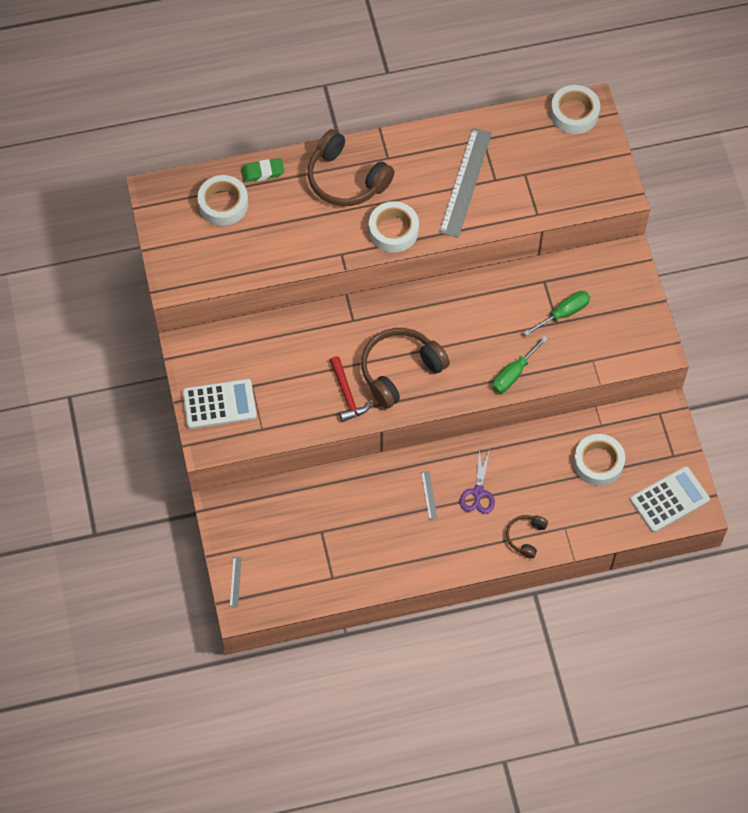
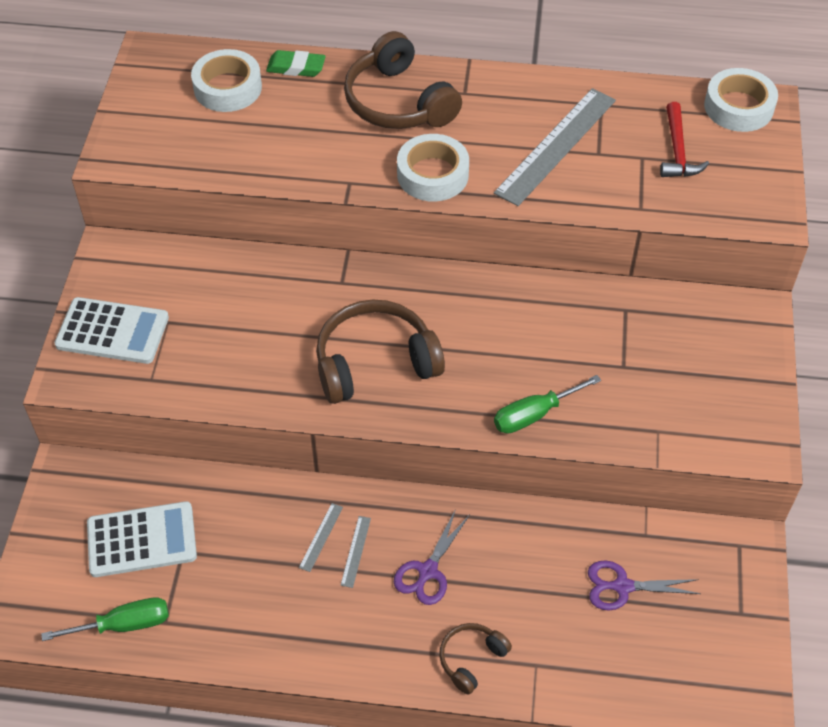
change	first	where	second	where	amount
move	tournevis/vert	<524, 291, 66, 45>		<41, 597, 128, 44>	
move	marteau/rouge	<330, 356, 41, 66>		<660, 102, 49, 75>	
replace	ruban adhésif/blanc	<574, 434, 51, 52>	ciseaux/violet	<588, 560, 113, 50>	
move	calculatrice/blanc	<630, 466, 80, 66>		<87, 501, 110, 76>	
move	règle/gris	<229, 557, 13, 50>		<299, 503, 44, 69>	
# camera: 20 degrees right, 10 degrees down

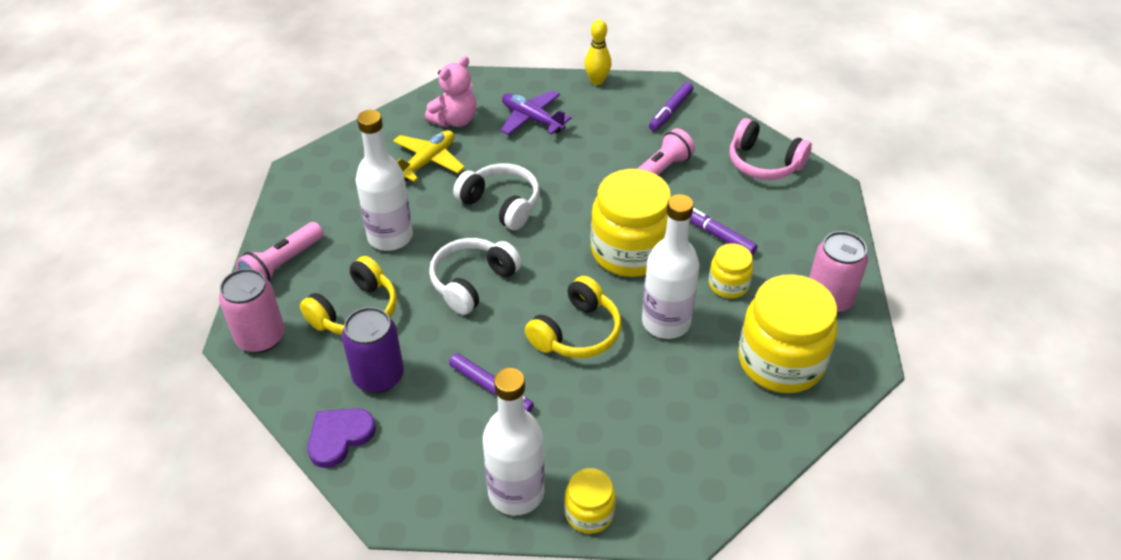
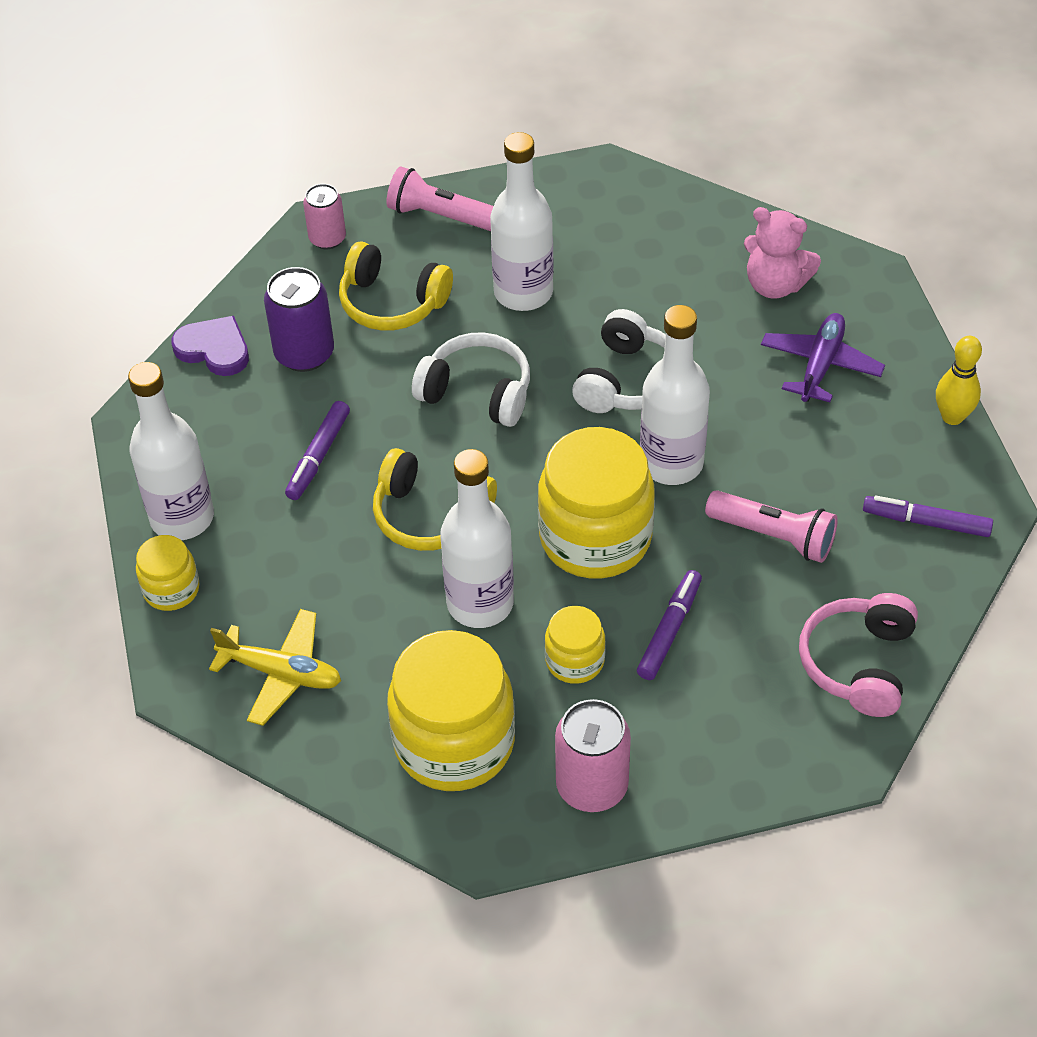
change	first	where	second	where	amount
move	avion/jaune	<393, 130, 72, 52>		<209, 609, 132, 117>	
resize	canette/rose	<219, 268, 66, 85>		<303, 184, 43, 65>	x0.65
insert			bouteille/blanc	<640, 305, 70, 180>	
# camera: 75 degrees right, 5 degrees up

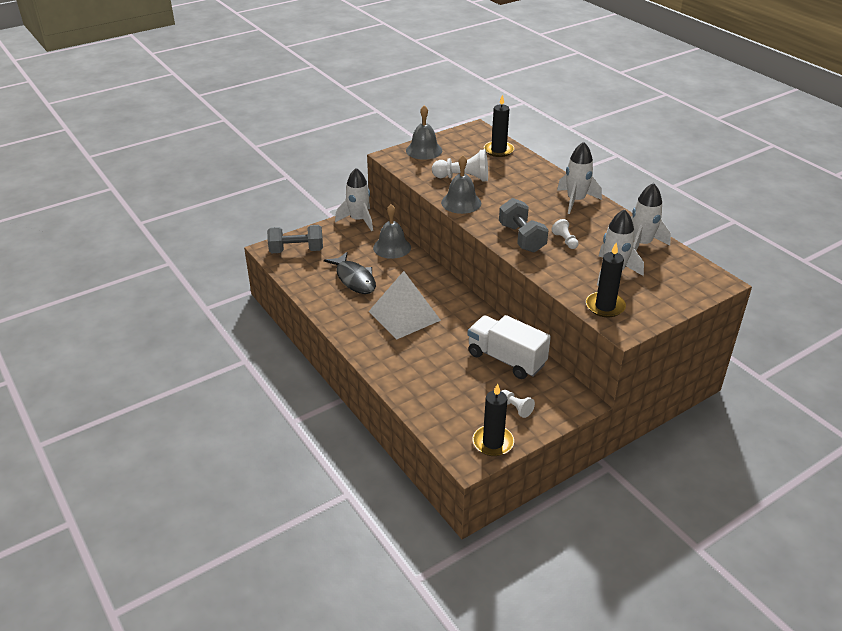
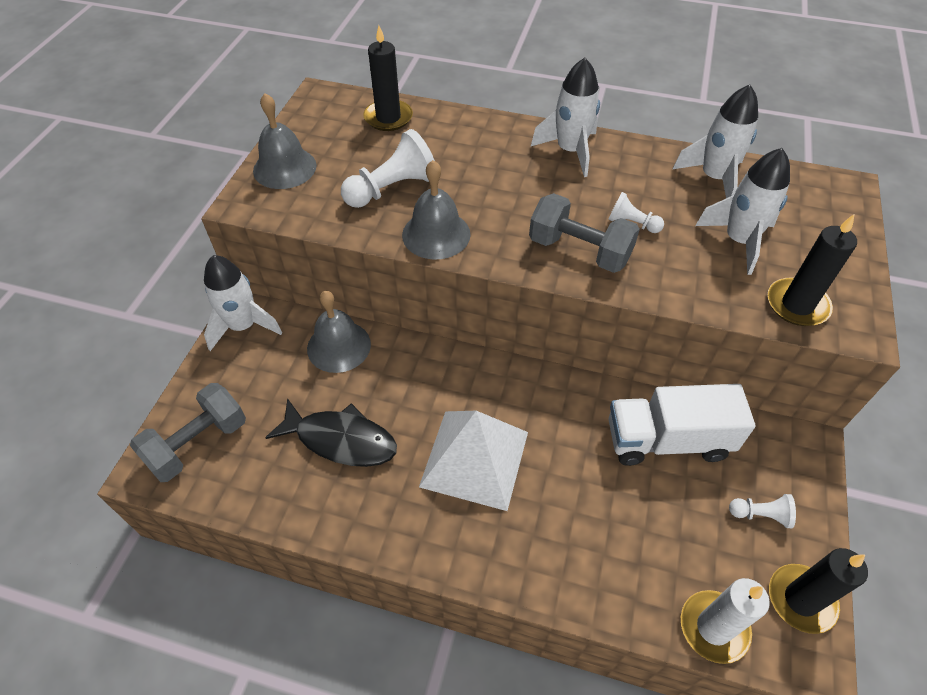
change	first	where	second	where	amount
insert			bougie/blanc	<681, 578, 89, 86>	
# camera: 40 degrees left, 15 degrees up

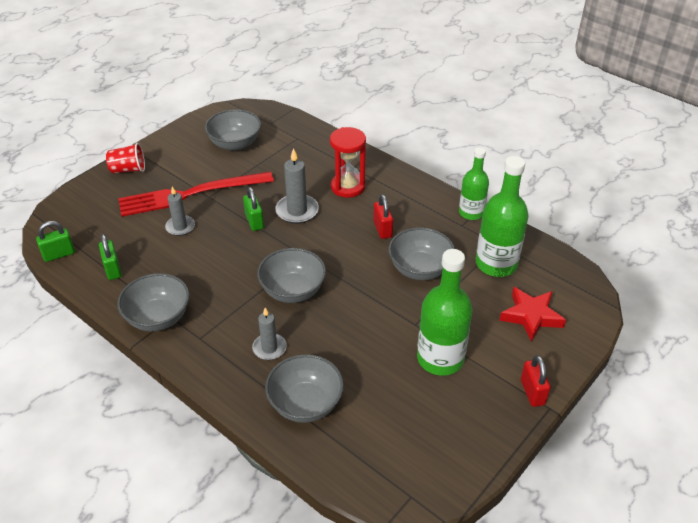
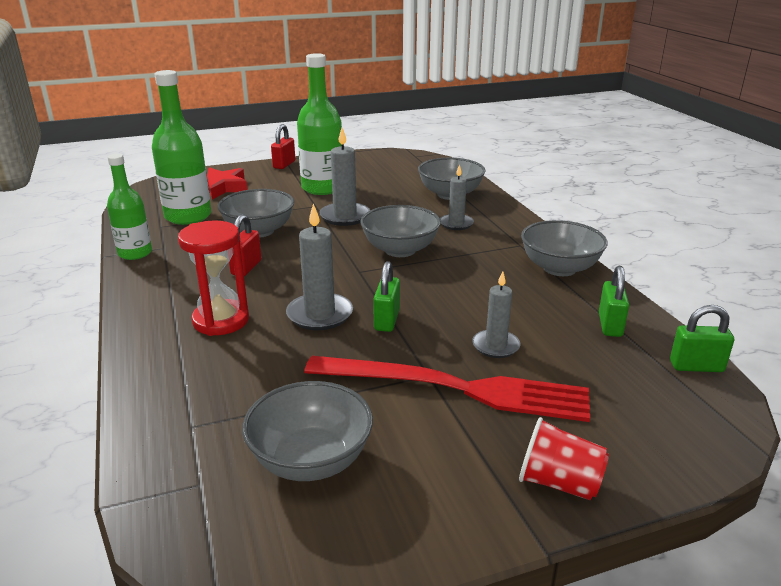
change	first	where	second	where	amount
insert			bougie/gris	<319, 128, 51, 98>	
# camera: 150 degrees left, 15 degrees down

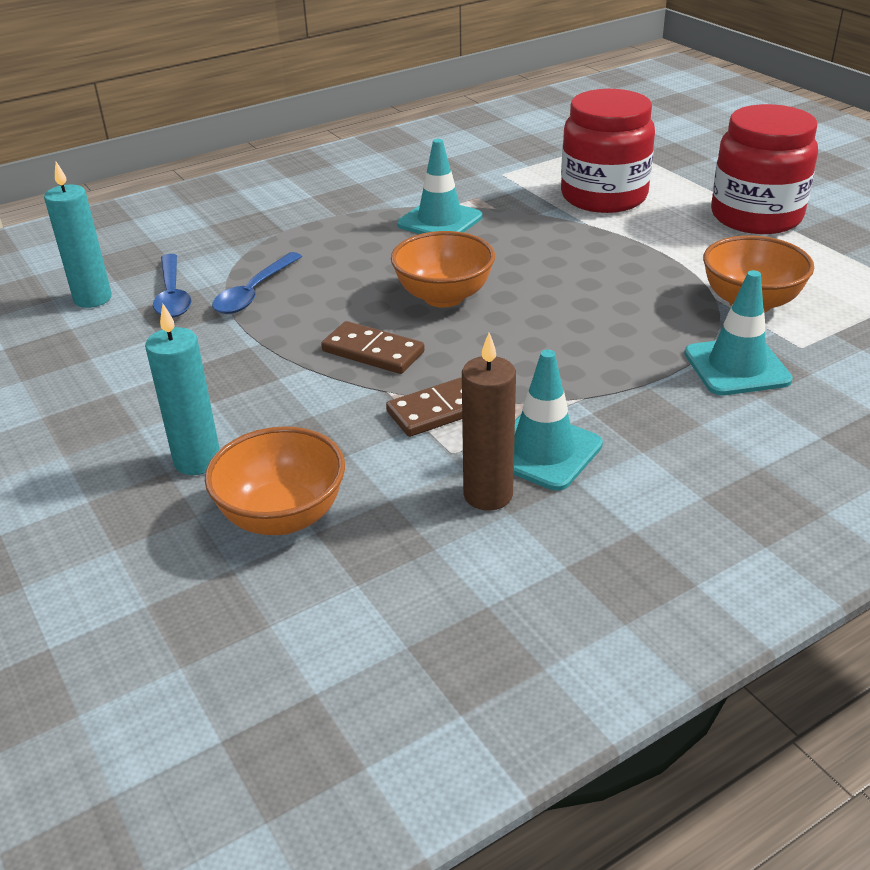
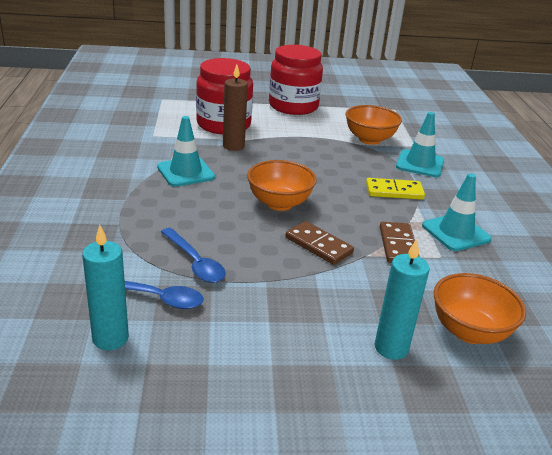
change	first	where	second	where	amount
rotate	domino/marron	<321, 321, 104, 53>		<286, 221, 68, 44>	75 degrees clockwise
move	bougie/marron	<462, 333, 54, 177>		<223, 65, 25, 86>	
insert			domino/jaune	<366, 178, 59, 22>	
# camera: 65 degrees left, 5 degrees down

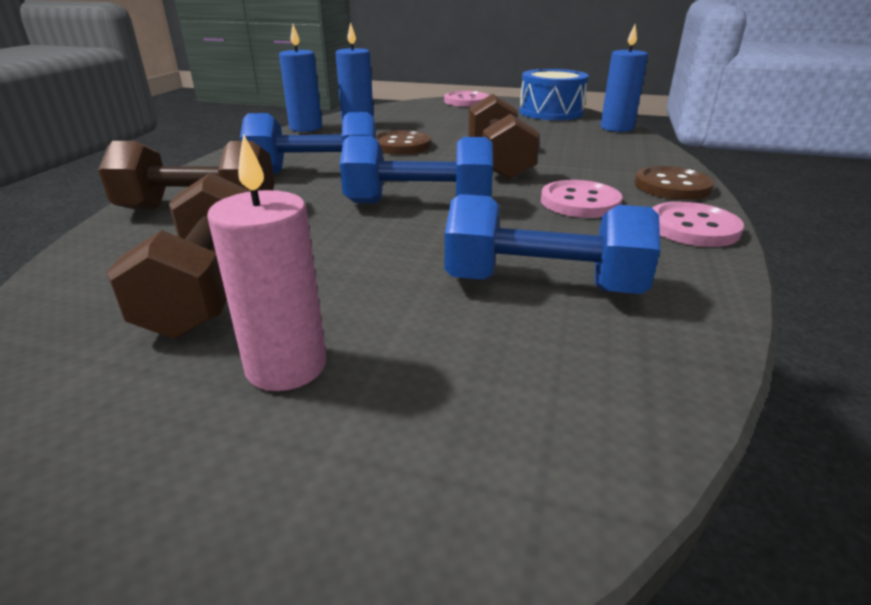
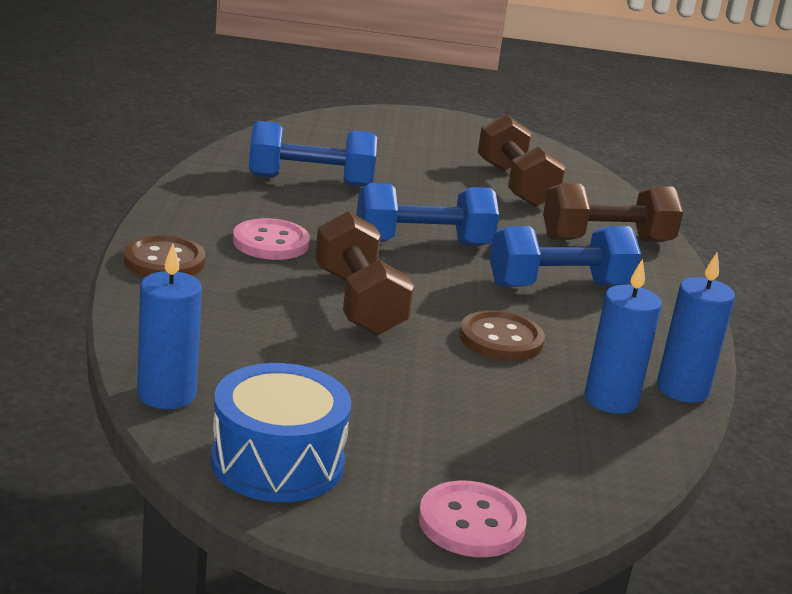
change	first	where	second	where	amount
delete	bougie/rose	<207, 134, 119, 257>			
delete	bouton/rose	<653, 202, 91, 45>			
# camera: 165 degrees right, 5 degrees down

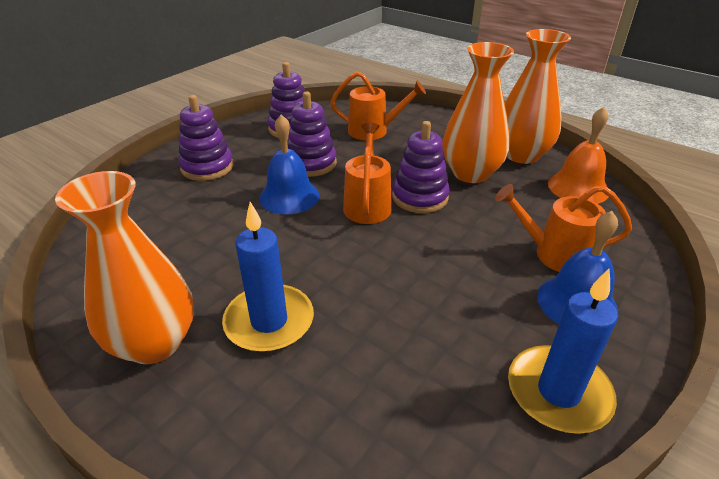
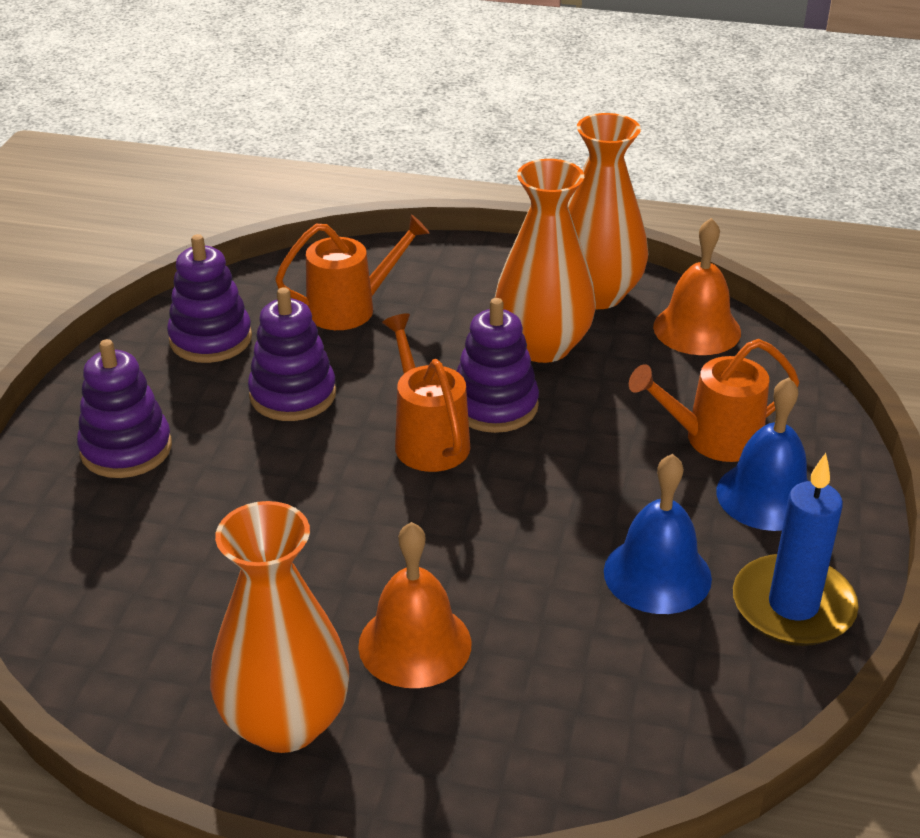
change	first	where	second	where	amount
move	cloche/bleu	<259, 115, 61, 99>		<604, 454, 108, 160>	
replace	bougie/bleu	<222, 202, 92, 150>	cloche/orange	<358, 522, 113, 166>	
# camera: 25 degrees left, 0 degrees up

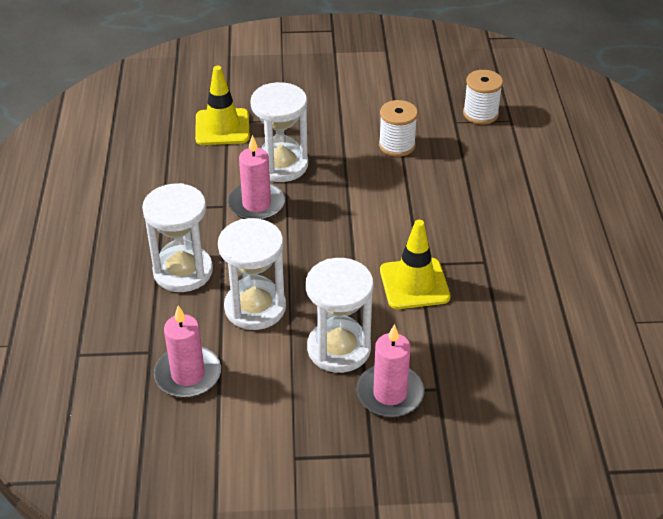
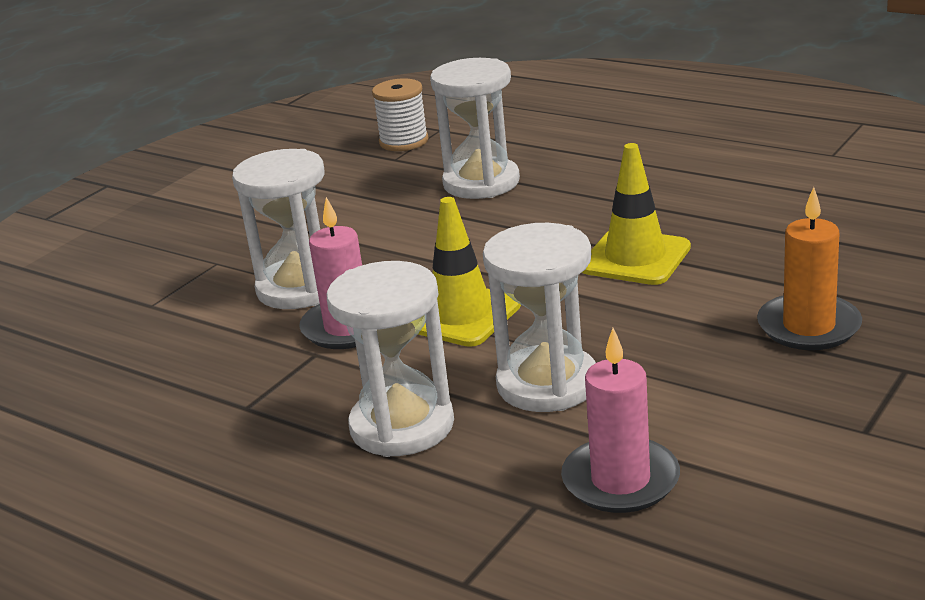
change	first	where	second	where	amount
move	cône de chantier/jaune	<195, 66, 55, 79>		<418, 197, 103, 150>	
delete	bobine/blanc	<379, 100, 39, 57>			
move	sablier/blanc	<306, 258, 68, 115>		<430, 58, 90, 141>	
recolor	bougie/rose	<356, 324, 69, 93>	bougie/orange	<757, 187, 105, 163>	
# camera: 50 degrees left, 15 degrees down

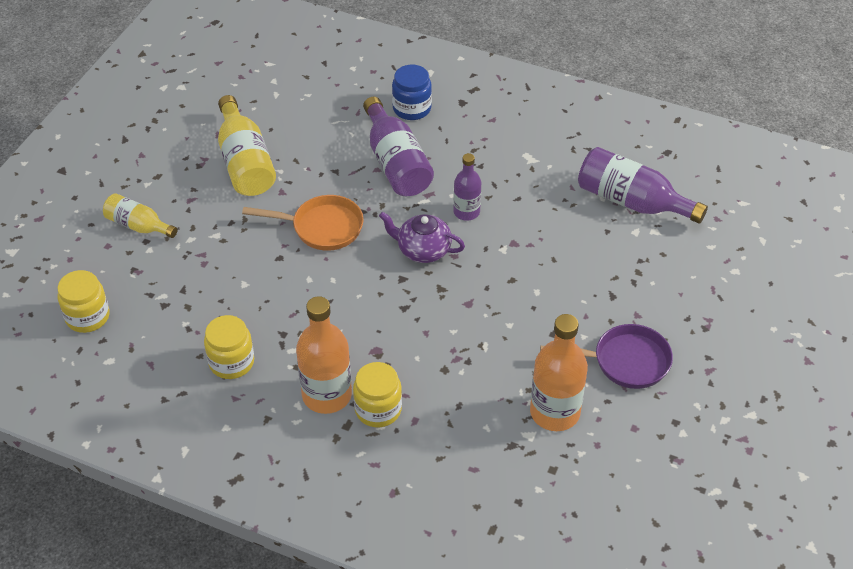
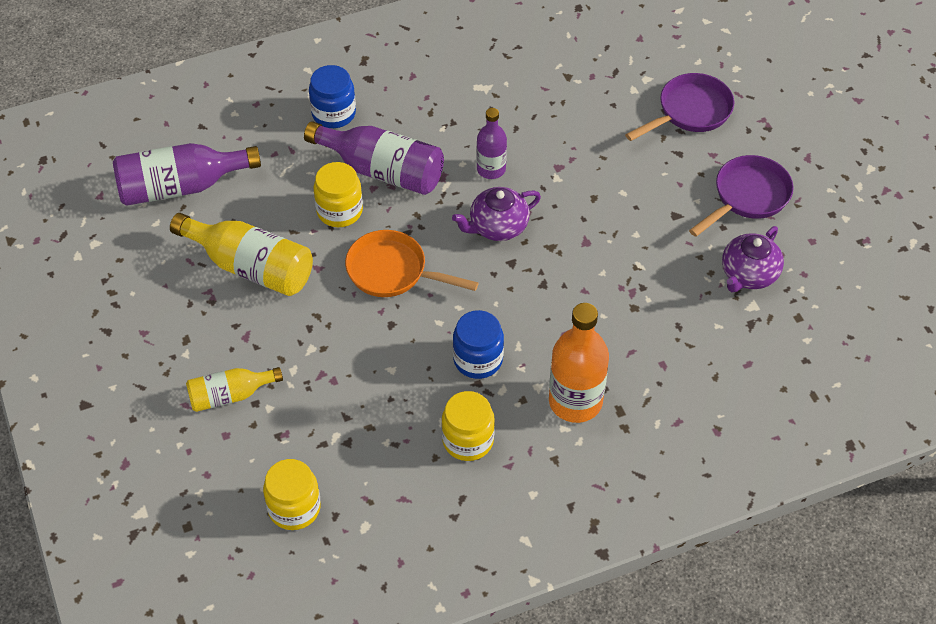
change	first	where	second	where	amount
move	bouteille/violet	<578, 147, 130, 77>		<113, 143, 148, 63>	
rotate	poêle/orange	<242, 195, 122, 56>		<345, 230, 134, 67>	120 degrees counterclockwise
replace	bouteille/orange	<530, 314, 58, 117>	théière/violet	<722, 226, 62, 66>	
move	bocal/jaune	<353, 362, 49, 65>		<314, 162, 49, 65>	
insert			poêle/violet	<625, 73, 109, 68>	
insert			bocal/bleu	<453, 310, 51, 69>	
# camera: 45 degrees left, 5 degrees up

